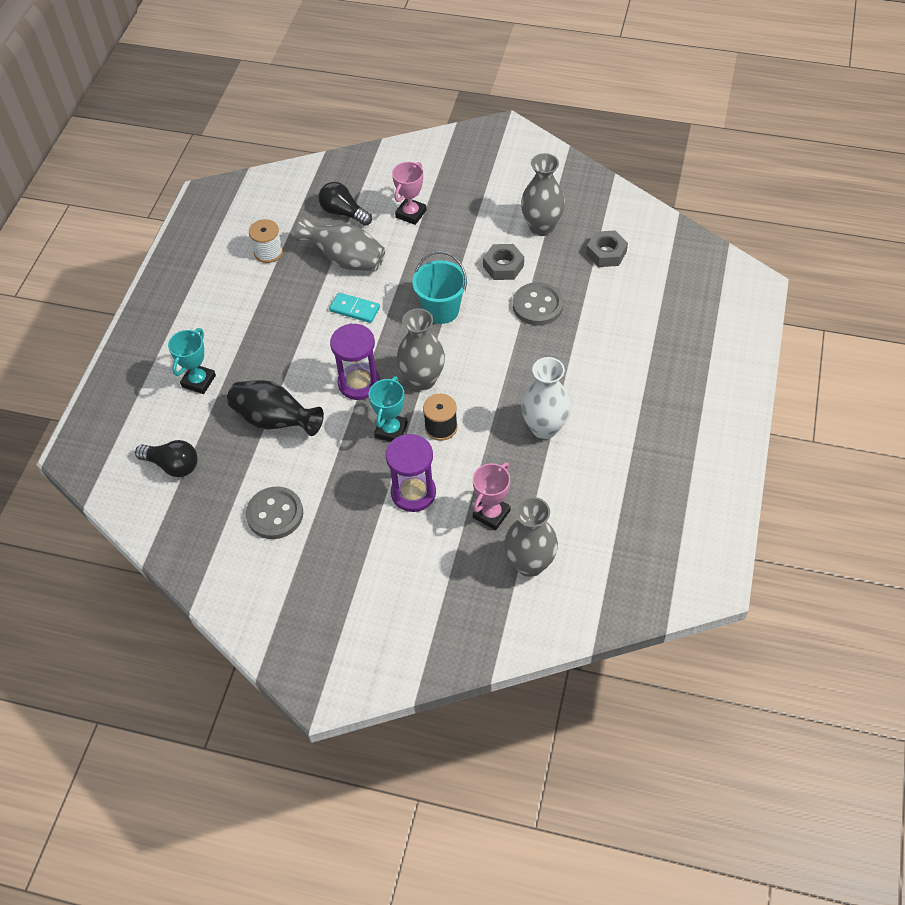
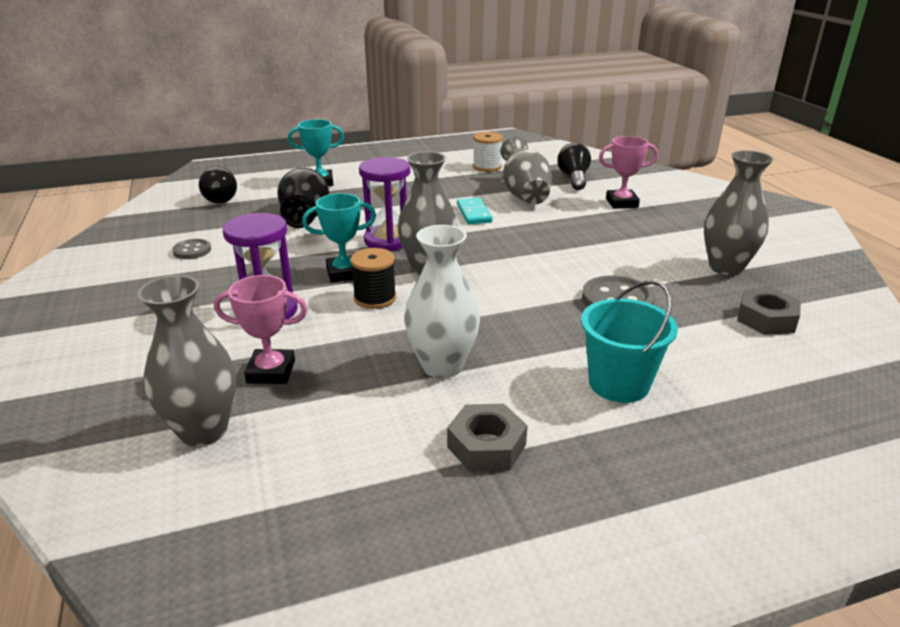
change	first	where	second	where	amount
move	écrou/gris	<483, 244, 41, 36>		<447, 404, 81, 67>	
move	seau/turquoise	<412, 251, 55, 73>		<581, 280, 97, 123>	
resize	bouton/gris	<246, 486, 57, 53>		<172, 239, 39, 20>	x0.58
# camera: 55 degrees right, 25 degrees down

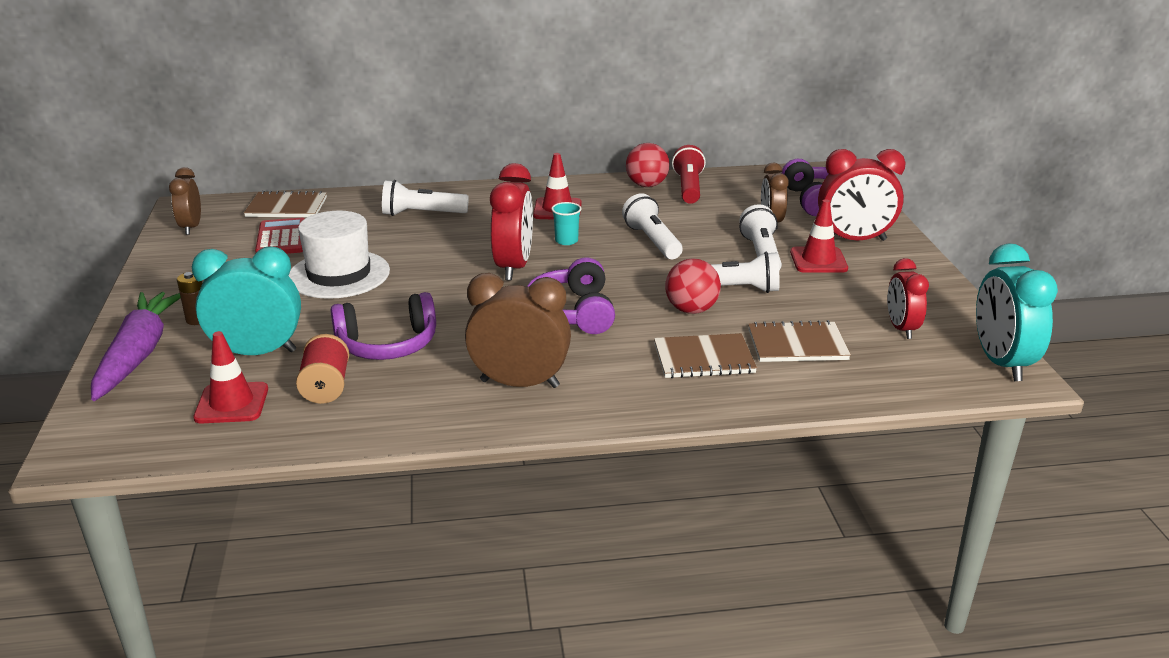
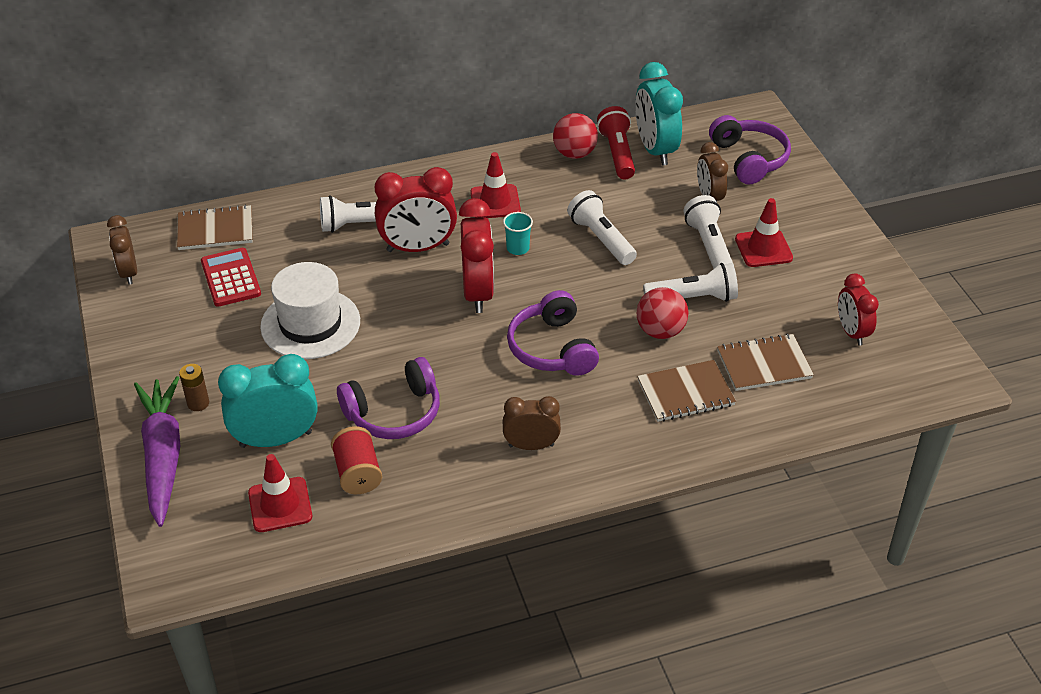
change	first	where	second	where	amount
move	réveil/rouge	<818, 149, 88, 92>		<375, 167, 82, 85>	
move	réveil/turquoise	<976, 243, 82, 138>		<635, 62, 48, 104>	
resize	réveil/marron	<465, 273, 106, 115>		<503, 396, 58, 54>	x0.62
# camera: 10 degrees left, 15 degrees up

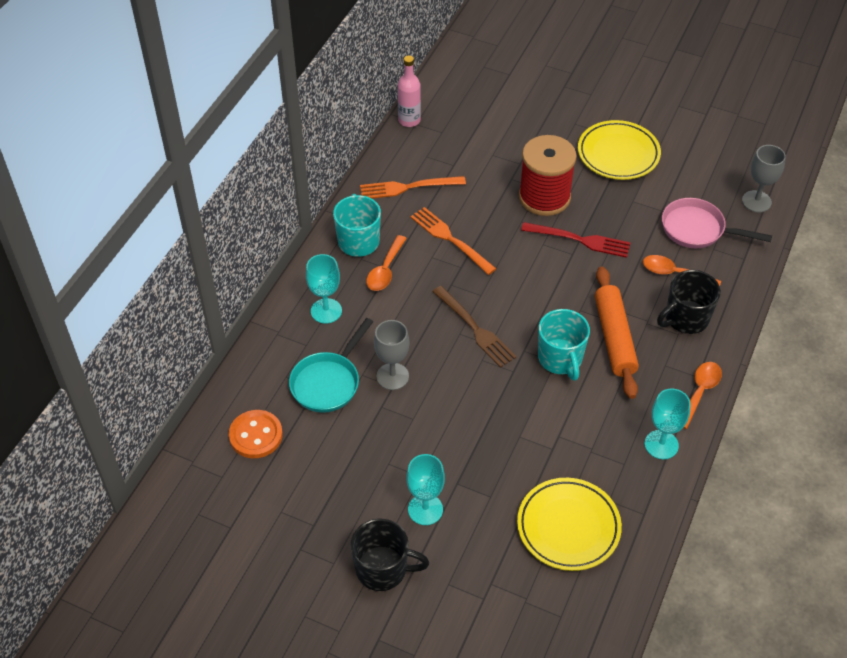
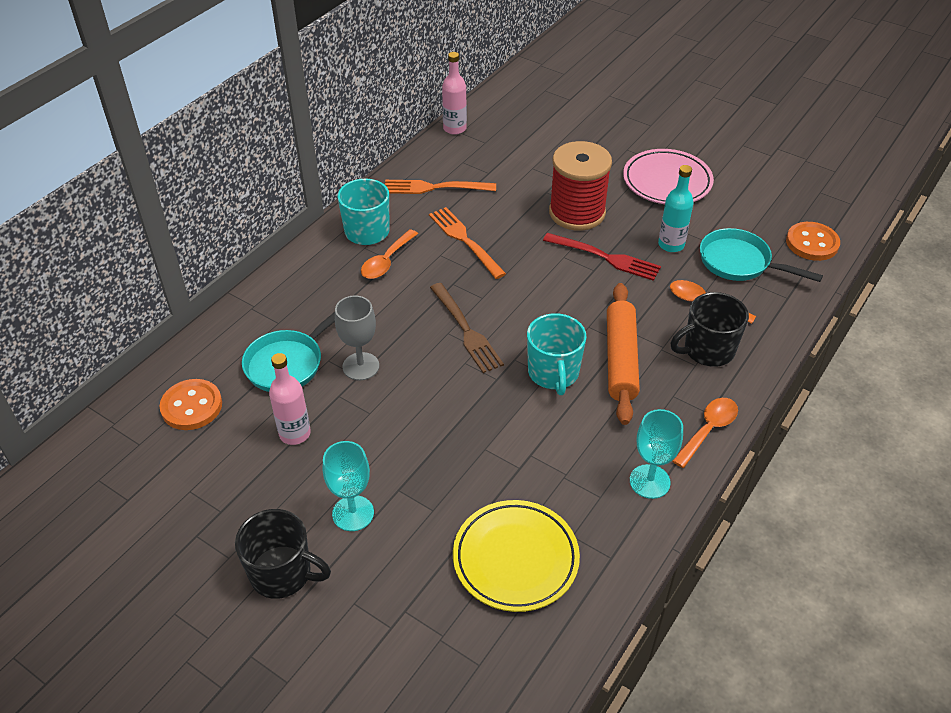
change	first	where	second	where	amount
recolor	assiette/jaune	<578, 120, 83, 60>	assiette/rose	<623, 149, 91, 55>	
replace	verre à pied/gris	<742, 145, 44, 67>	bouton/orange	<786, 222, 54, 39>	
recolor	poêle/rose	<662, 198, 110, 50>	poêle/turquoise	<700, 228, 123, 54>	
delete	verre à pied/turquoise	<306, 254, 36, 70>			
insert			bouteille/turquoise	<658, 165, 36, 87>	
insert			bouteille/rose	<269, 353, 42, 92>	
# camera: 10 degrees right, 5 degrees down

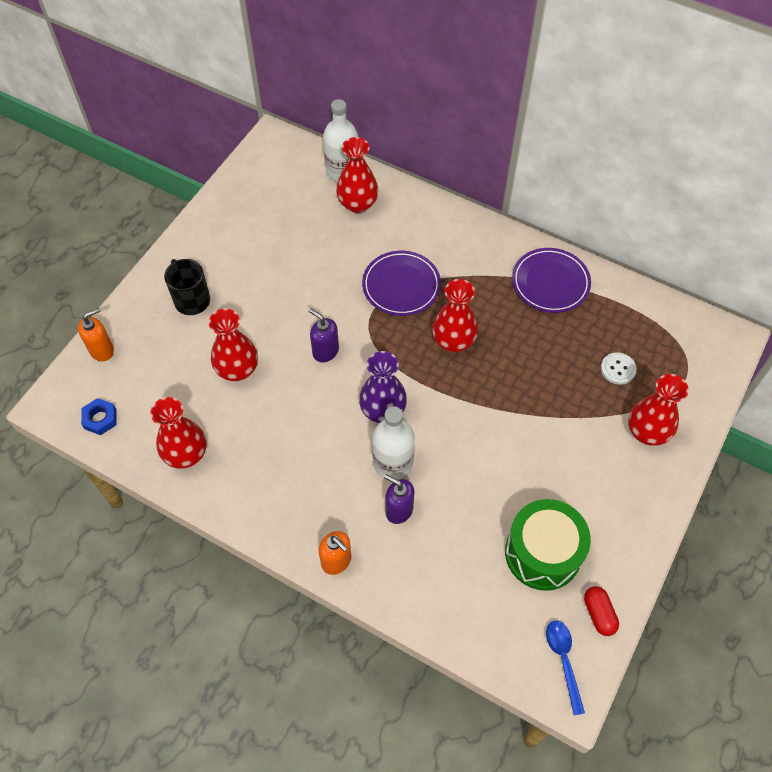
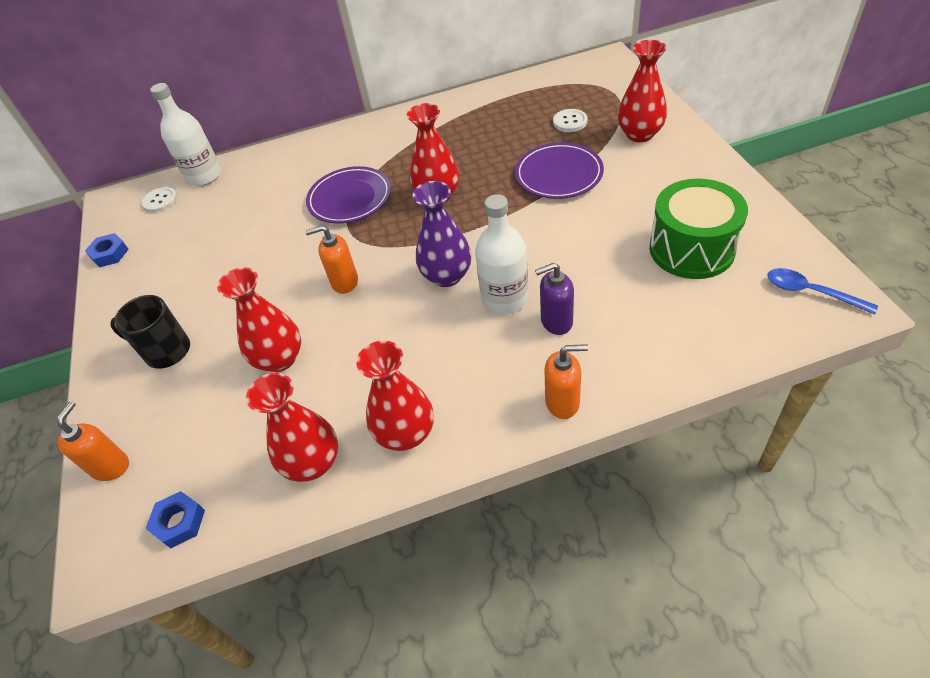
change	first	where	second	where	amount
move	vase/rouge	<336, 137, 42, 76>		<356, 341, 78, 110>	
move	assiette/violet	<512, 248, 79, 65>		<515, 142, 89, 57>	
recolor	distributeur de savon/violet	<309, 308, 30, 54>	distributeur de savon/orange	<305, 225, 53, 69>	
delete	gélule/rouge	<584, 586, 35, 50>			
insert			bouton/blanc	<141, 187, 37, 26>	
insert			écrou/bleu	<85, 233, 44, 35>	
# camera: 40 degrees left, 10 degrees down

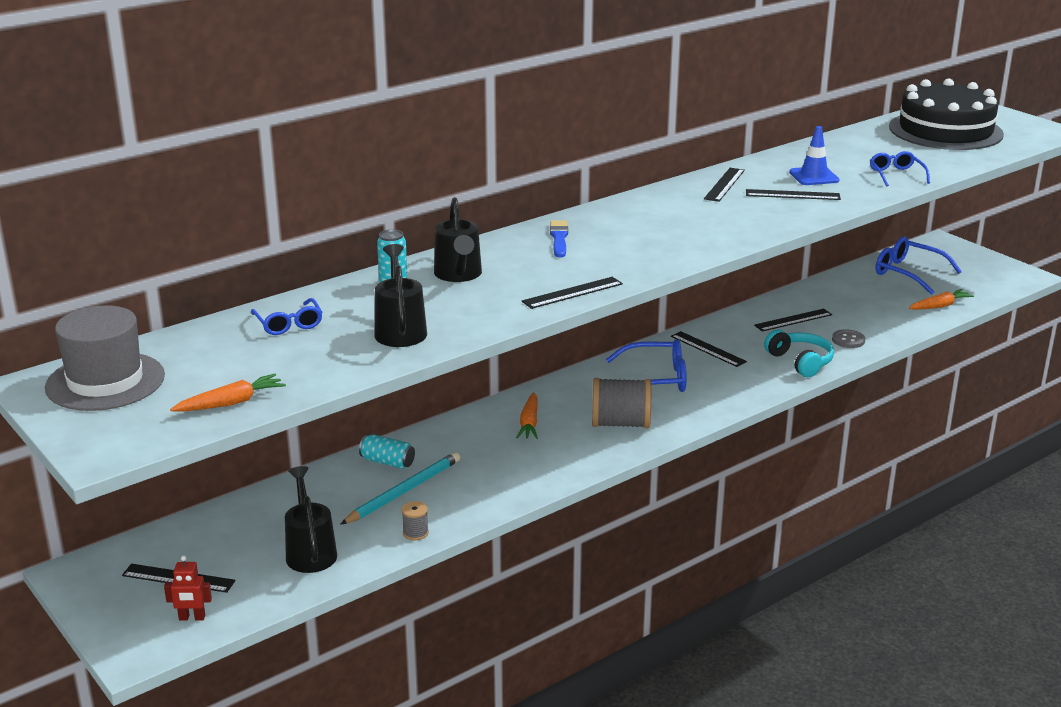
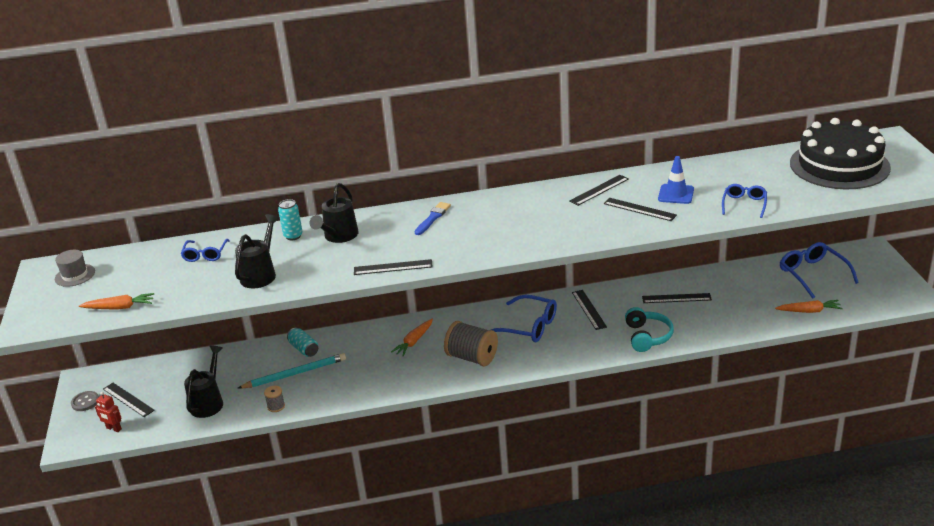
change	first	where	second	where	amount
resize	chapeau/gris	<45, 305, 120, 106>		<55, 250, 40, 37>	x0.54
move	bouton/gris	<832, 330, 33, 18>		<71, 391, 28, 20>	
# camera: 30 degrees right, 5 degrees up

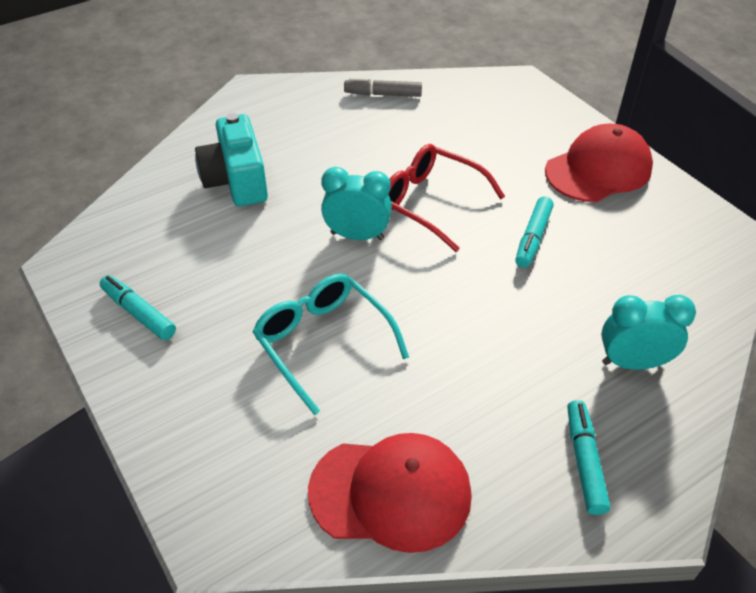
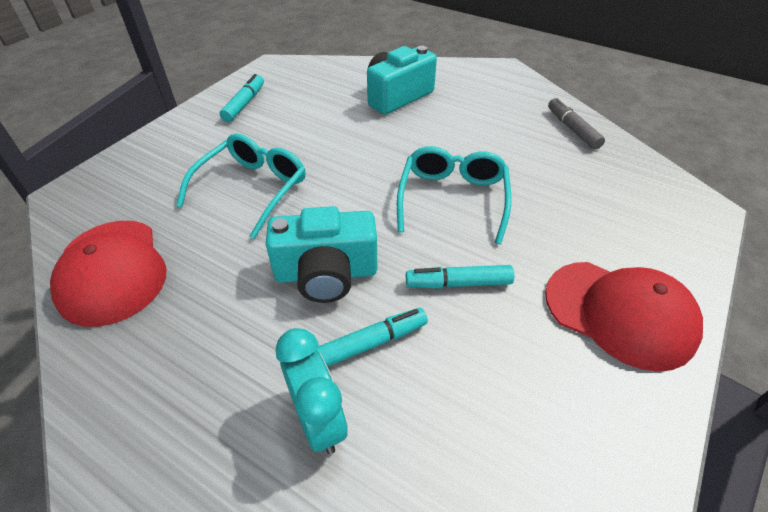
change	first	where	second	where	amount
recolor	lunettes/rouge	<388, 144, 117, 108>	lunettes/turquoise	<397, 146, 114, 98>	
delete	réveil/turquoise	<321, 167, 71, 73>			
move	feutre/turquoise	<567, 400, 43, 115>		<317, 308, 111, 59>	
insert			appareil photo/turquoise	<266, 206, 111, 97>	
# camera: 65 degrees right, 0 degrees up

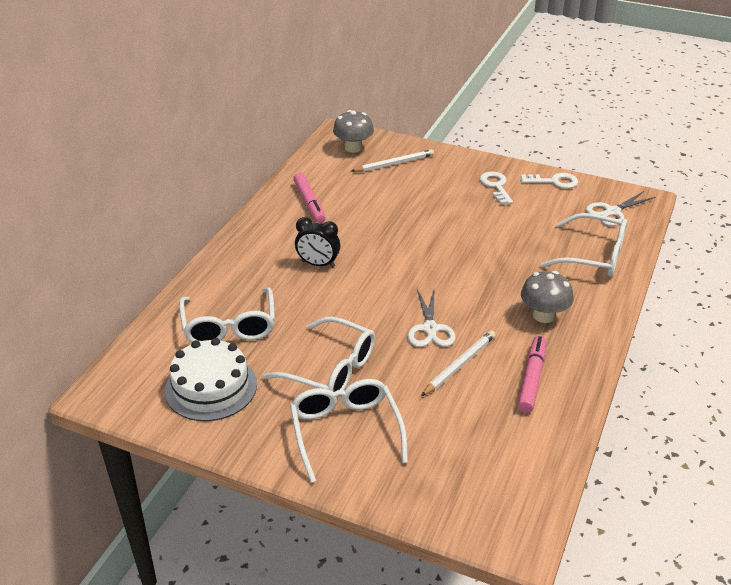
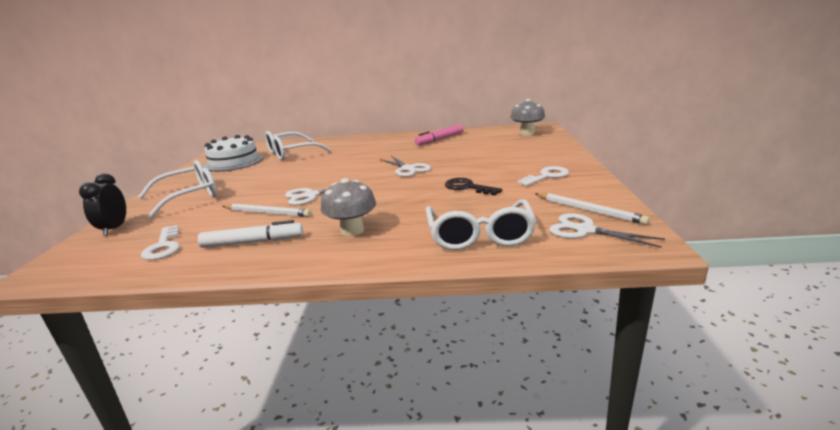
change	first	where	second	where	amount
move	crayon/blanc	<352, 149, 82, 23>		<535, 193, 115, 32>	
move	clé/blanc	<520, 173, 58, 15>		<141, 225, 39, 35>	
move	réveil/noir	<295, 217, 45, 50>		<79, 173, 47, 63>	
delete	lunettes/blanc	<262, 317, 113, 80>			
recolor	feutre/rose	<518, 336, 28, 77>	feutre/blanc	<198, 220, 105, 28>	
insert			ciseaux/blanc	<380, 156, 51, 21>	
insert			clé/noir	<445, 178, 57, 18>	
# camera: 70 degrees right, 15 degrees down

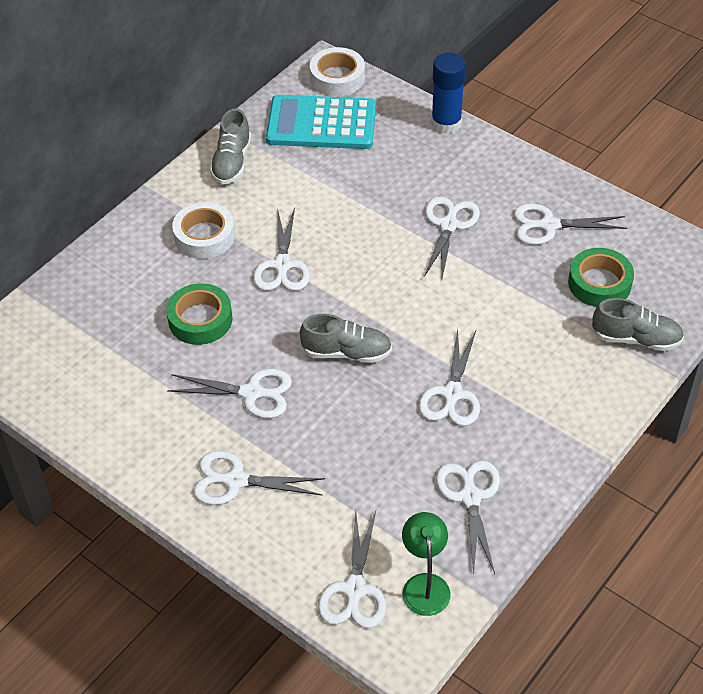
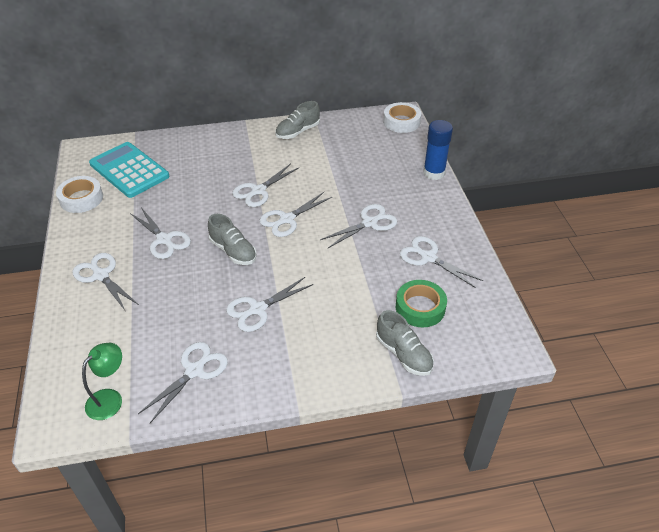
change	first	where	second	where	amount
move	calculatrice/turquoise	<266, 95, 110, 54>		<89, 142, 80, 56>	
move	ruban adhésif/blanc	<172, 202, 63, 57>		<56, 176, 47, 37>	
delete	ruban adhésif/vert	<166, 283, 66, 62>			
move	ciseaux/blanc	<318, 511, 68, 117>		<260, 192, 72, 45>	
# camera: 40 degrees right, 5 degrees down

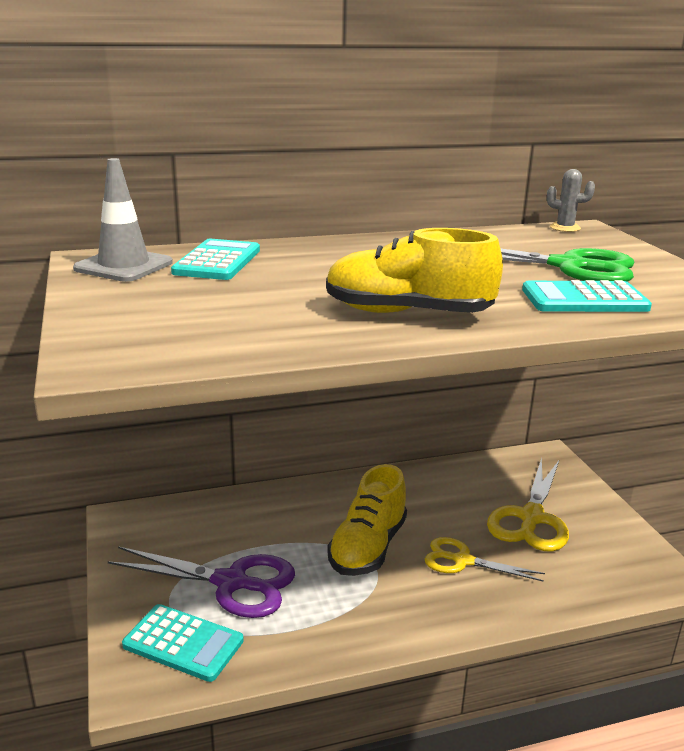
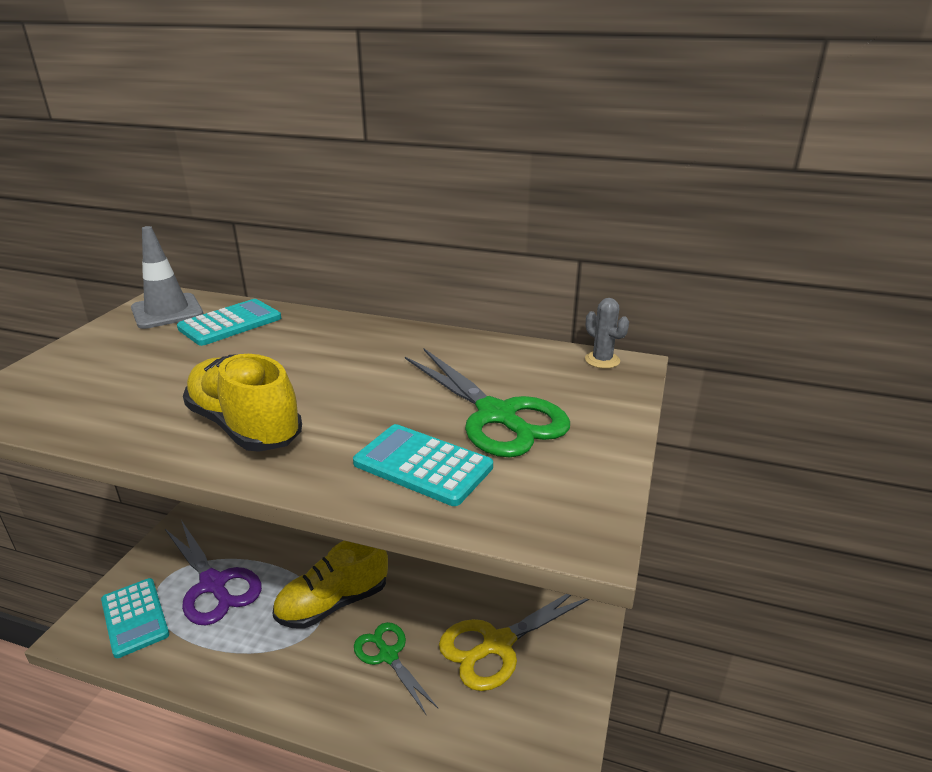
change	first	where	second	where	amount
recolor	ciseaux/jaune	<425, 537, 120, 45>	ciseaux/vert	<354, 622, 84, 94>	
# camera: 35 degrees right, 5 degrees up

